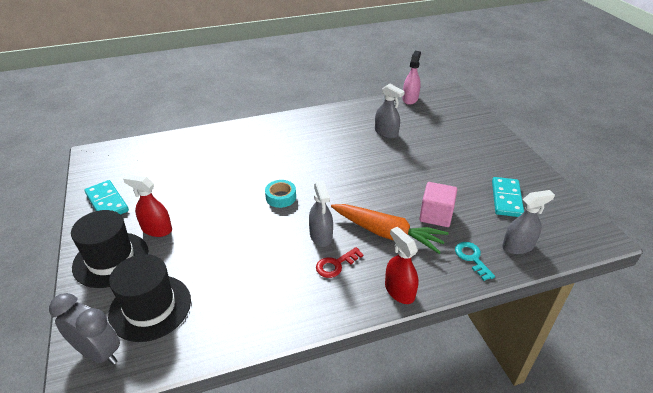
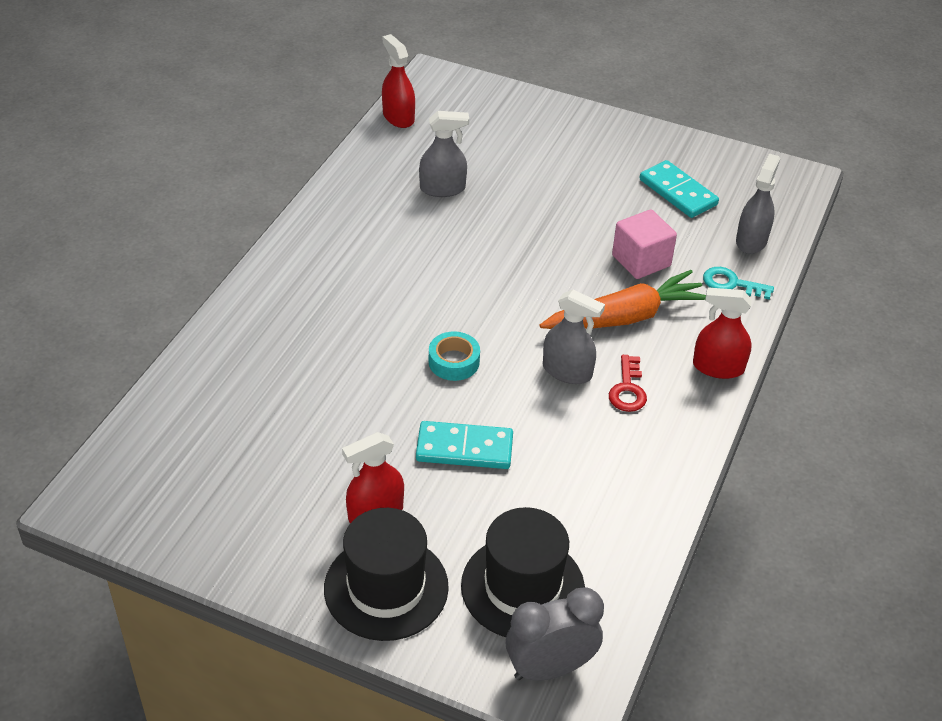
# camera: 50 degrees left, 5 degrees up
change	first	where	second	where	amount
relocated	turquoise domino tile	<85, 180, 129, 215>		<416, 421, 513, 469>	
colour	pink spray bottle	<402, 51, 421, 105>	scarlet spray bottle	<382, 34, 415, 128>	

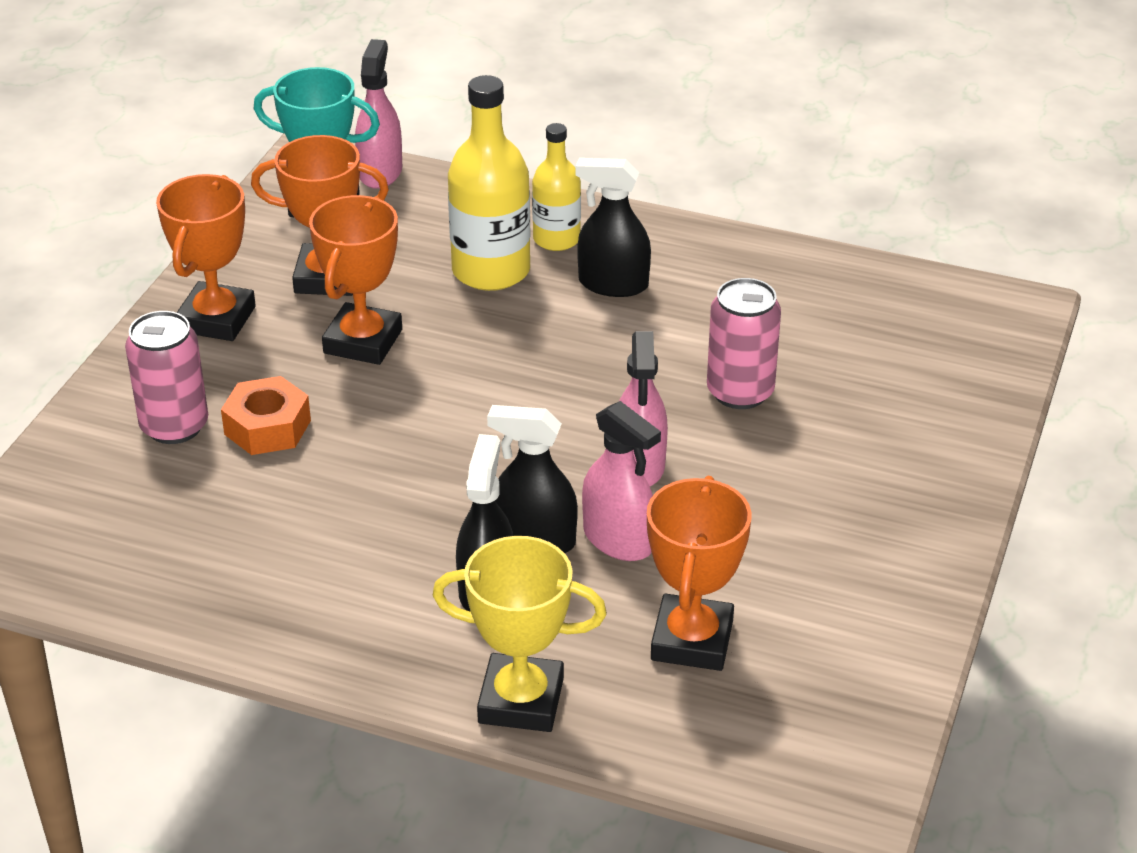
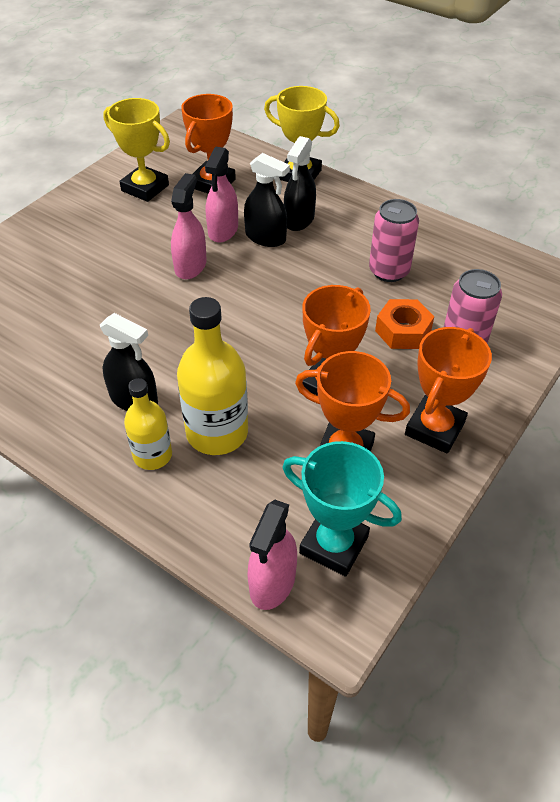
# camera: 165 degrees left, 10 degrees up
change	first	where	second	where	amount
spun	pink spray bottle	<582, 401, 661, 561>		<205, 147, 238, 243>	135 degrees counterclockwise
relocated	pink soda can	<707, 278, 781, 409>		<369, 199, 419, 282>	
appeared			bright yellow award cup	<103, 98, 170, 202>	

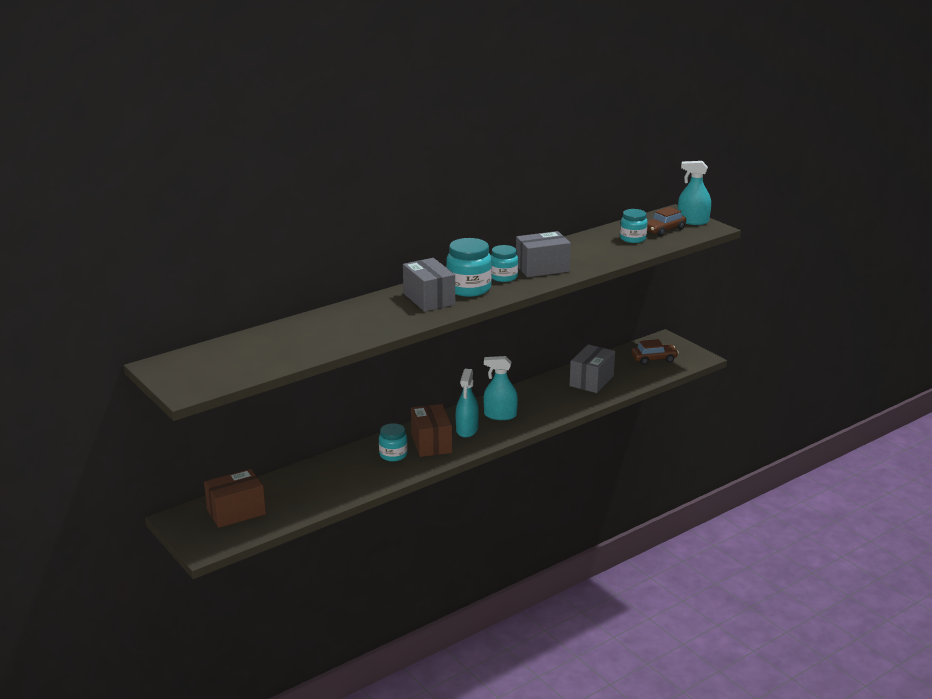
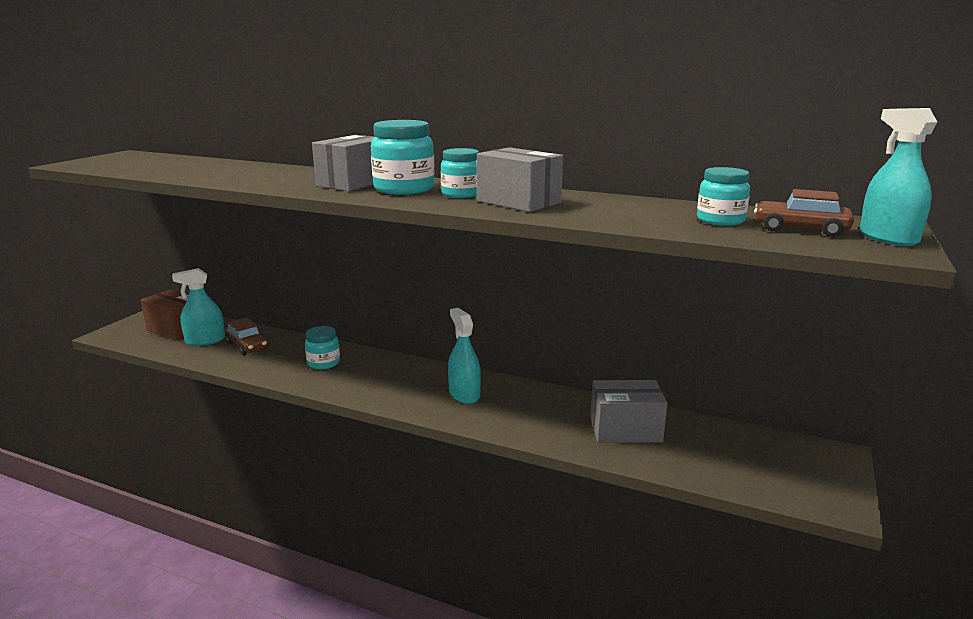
# camera: 60 degrees right, 5 degrees down
change	first	where	second	where	amount
missing	dark brown package	<411, 404, 452, 457>			
relocated	turquoise spray bottle	<456, 369, 479, 438>		<172, 268, 225, 346>	
relocated	dark brown car	<631, 339, 679, 365>		<225, 317, 268, 355>	

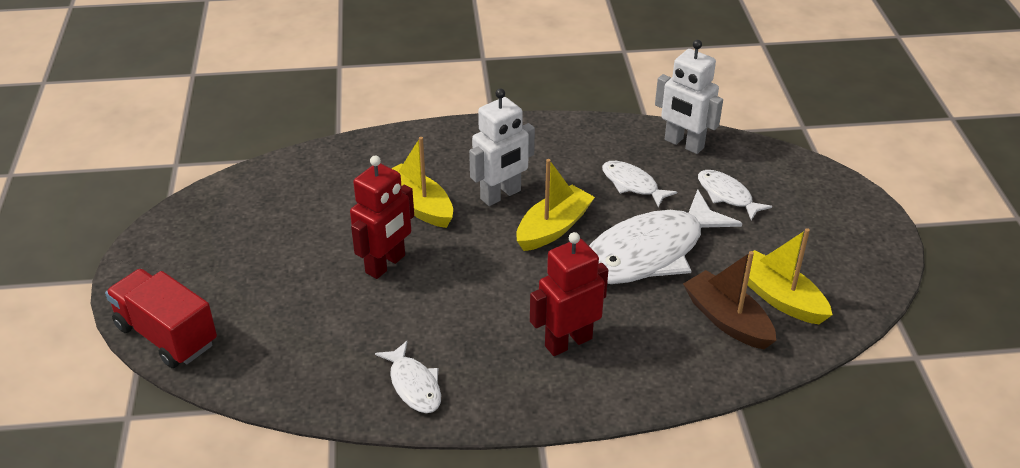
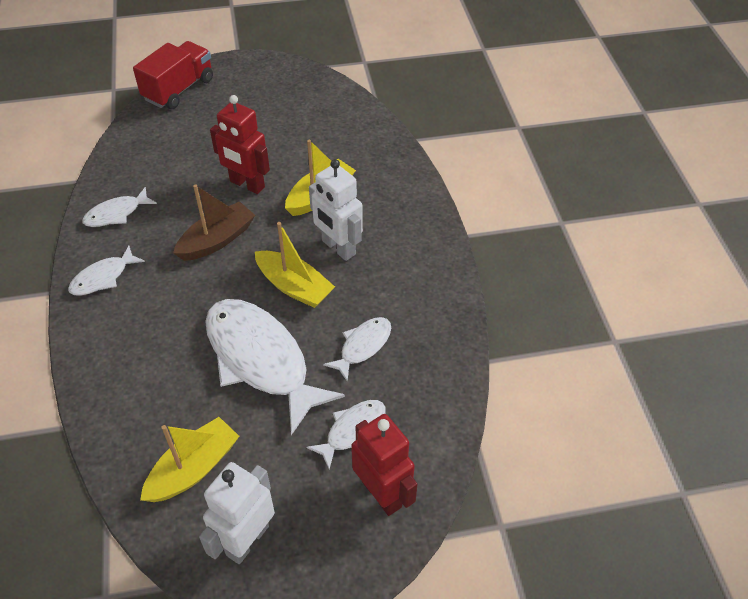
# camera: 85 degrees right, 10 degrees up
change	first	where	second	where	amount
relocated	scarlet robot figure	<530, 232, 608, 356>		<351, 414, 417, 516>	
relocated	white robot figure	<655, 40, 723, 154>		<199, 462, 275, 564>	
relocated	dark brown boat	<683, 251, 776, 349>		<173, 184, 255, 261>	
appeared			white fish	<68, 245, 145, 296>	

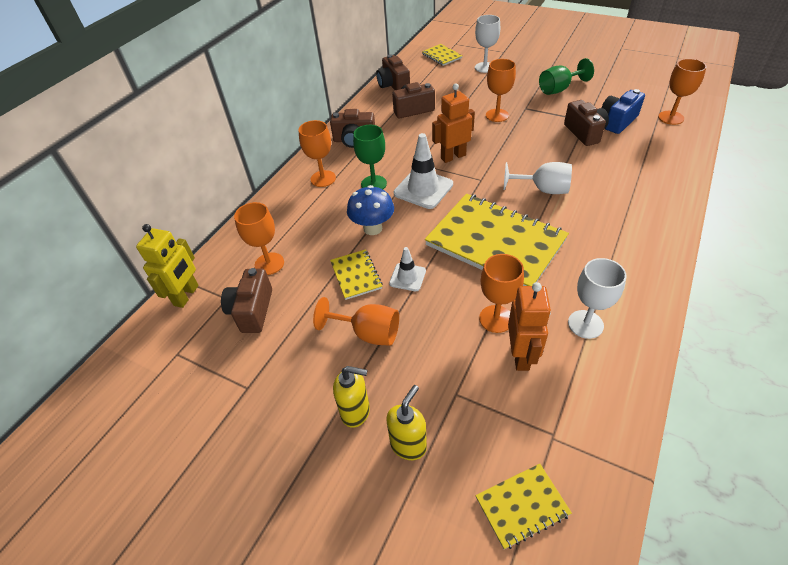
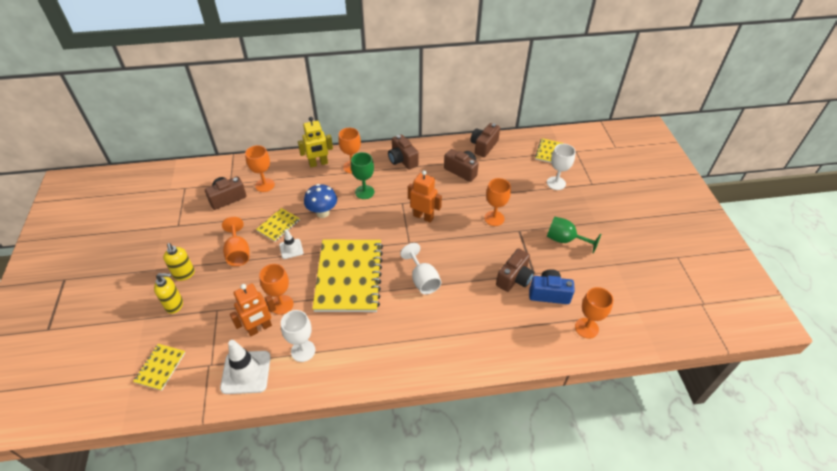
# camera: 50 degrees right, 0 degrees up
change	first	where	second	where	amount
relocated	bright yellow robot figure	<136, 224, 199, 308>		<298, 117, 333, 167>	
relocated	white safety cone	<394, 133, 453, 209>		<220, 340, 271, 394>	
spun	bright yellow exercise book	<475, 464, 572, 549>		<133, 344, 185, 391>	75 degrees clockwise

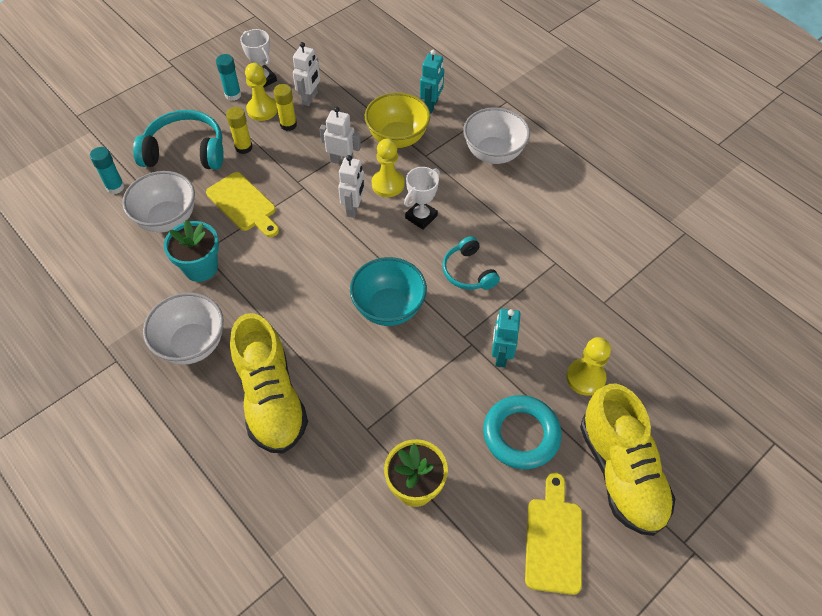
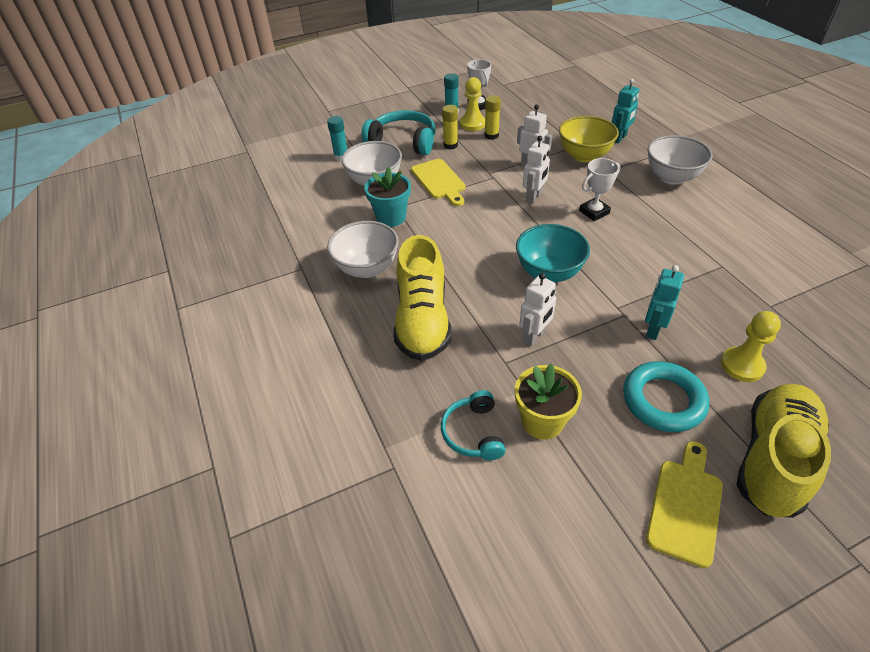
# camera: 20 degrees right, 10 degrees down
change	first	where	second	where	amount
relocated	white robot figure	<293, 42, 320, 106>		<519, 273, 557, 346>	
missing	bright yellow pawn	<372, 139, 405, 197>			
relocated	turquoise headset	<442, 236, 500, 290>		<441, 390, 506, 460>	
spun	bright yellow lace-up shoe	<580, 384, 675, 536>		<736, 384, 831, 518>	150 degrees counterclockwise

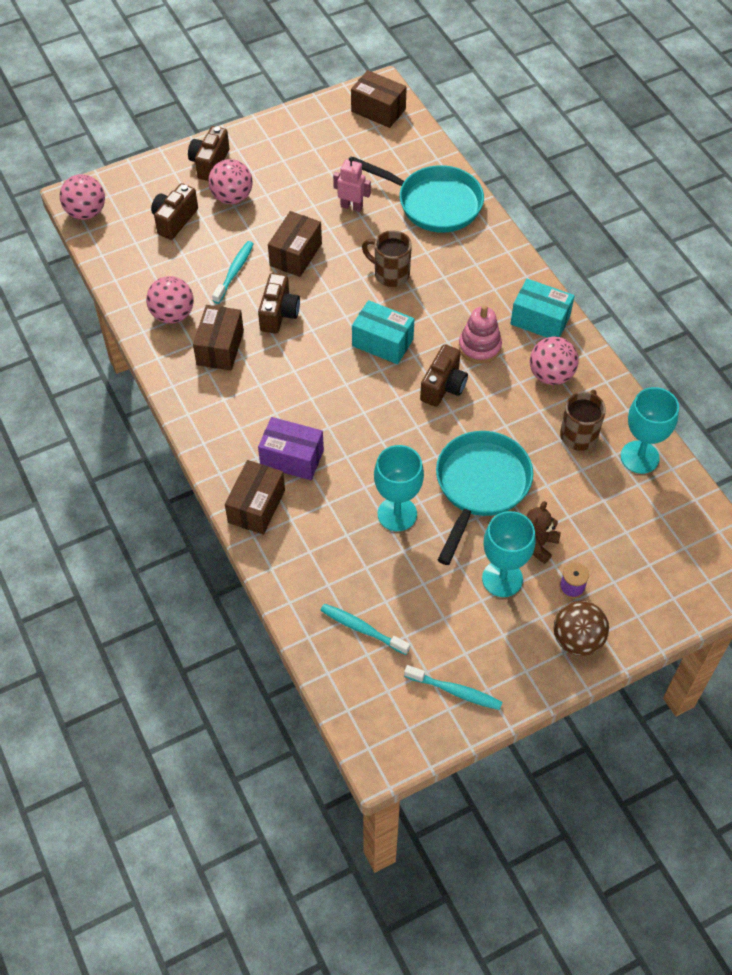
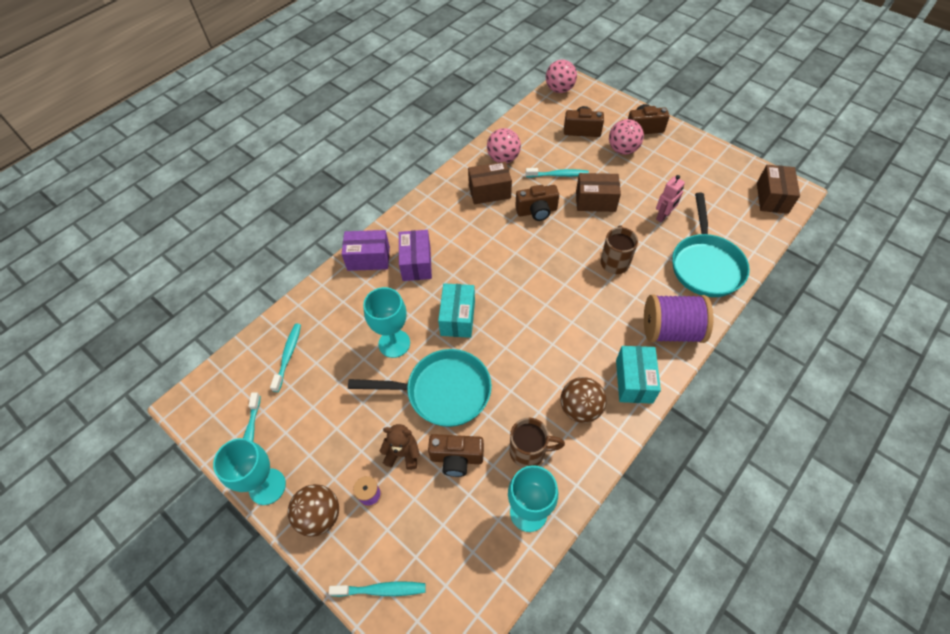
# camera: 70 degrees right, 0 degrees up
change	first	where	second	where	amount
colour	dark brown package	<225, 460, 285, 535>	purple package	<342, 230, 390, 271>	
spun	pink robot figure	<333, 157, 371, 212>		<656, 175, 685, 222>	45 degrees clockwise
relocated	turquoise package	<352, 300, 414, 364>		<438, 283, 475, 338>	
relocated	dark brown photo camera	<420, 344, 468, 407>		<428, 434, 484, 477>	
missing	pink stacking toy	<459, 305, 502, 364>			
relocated	turquoise wine glass	<482, 511, 536, 597>		<213, 438, 286, 505>	
colour	pink play ball	<530, 337, 579, 385>	dark brown play ball	<561, 377, 607, 423>	
appeared			turquoise dental brush	<329, 581, 426, 597>	
appeared			purple bobbin	<644, 295, 713, 343>	

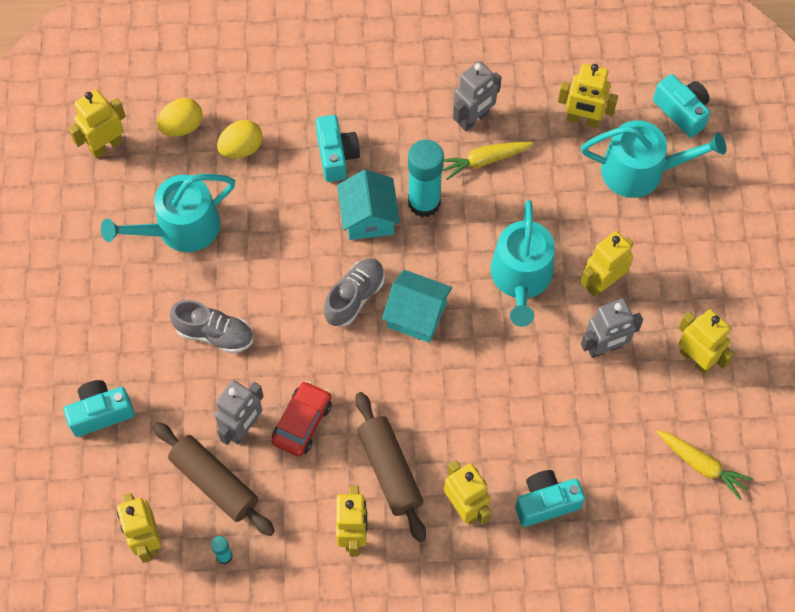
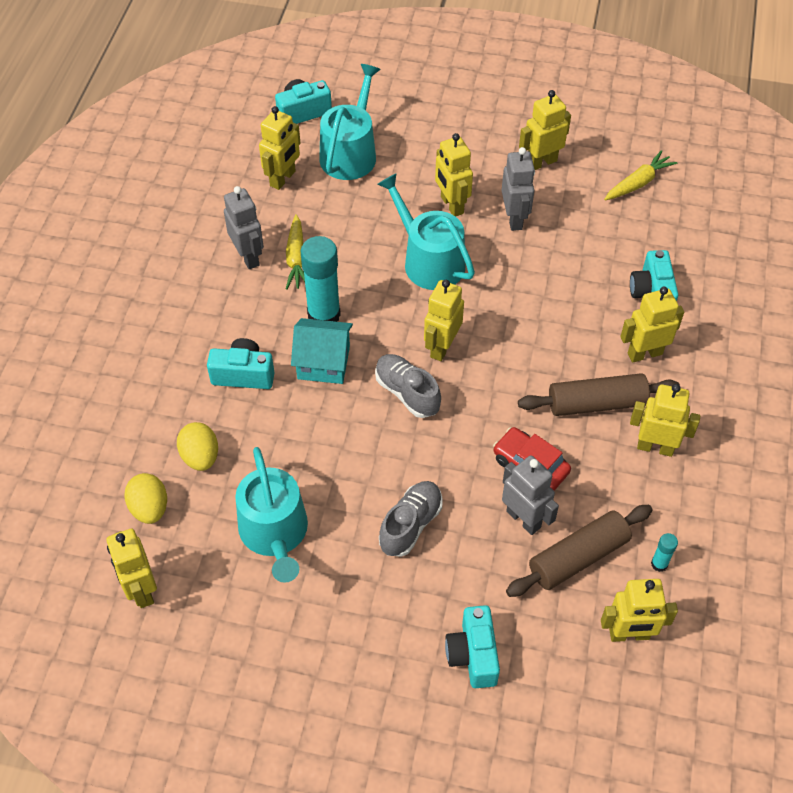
# camera: 75 degrees left, 10 degrees down
change	first	where	second	where	amount
exchanged	turquoise toy house	<382, 270, 452, 343>	bright yellow robot figure	<424, 280, 464, 361>	
spun	turquoise watering pot	<491, 200, 555, 327>		<378, 173, 475, 290>	150 degrees counterclockwise

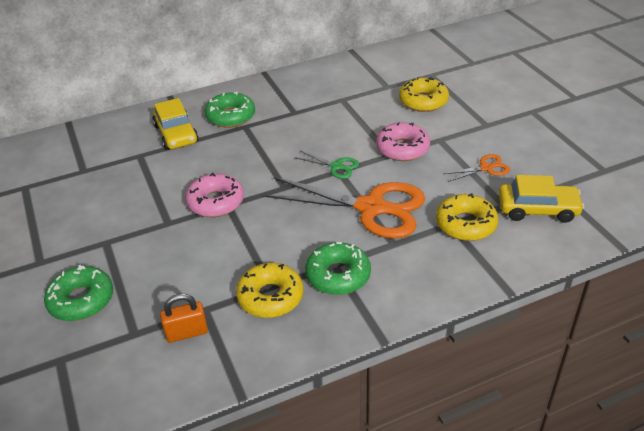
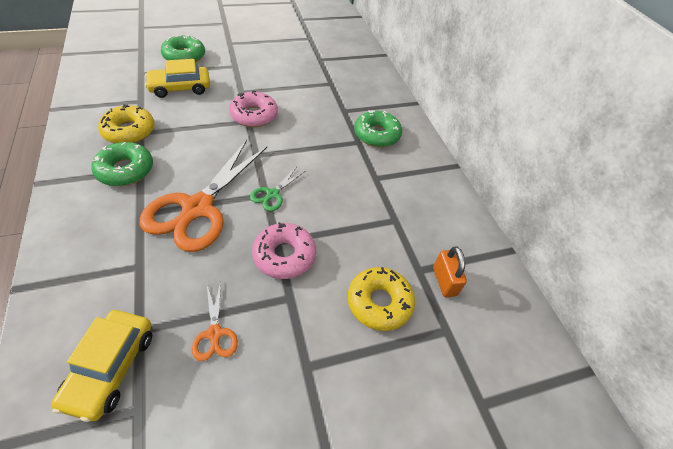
# camera: 90 degrees right, 10 degrees up
change	first	where	second	where	amount
relocated	bright yellow car	<152, 98, 199, 150>		<145, 59, 210, 98>	
relocated	orange padlock	<160, 293, 208, 343>		<433, 247, 467, 297>	
missing	bright yellow glazed donut	<436, 193, 498, 241>			

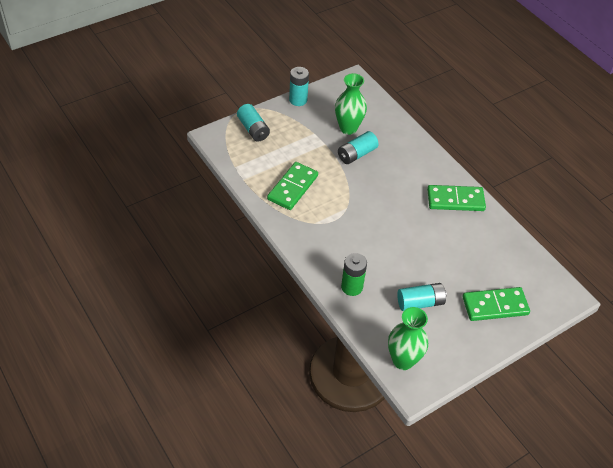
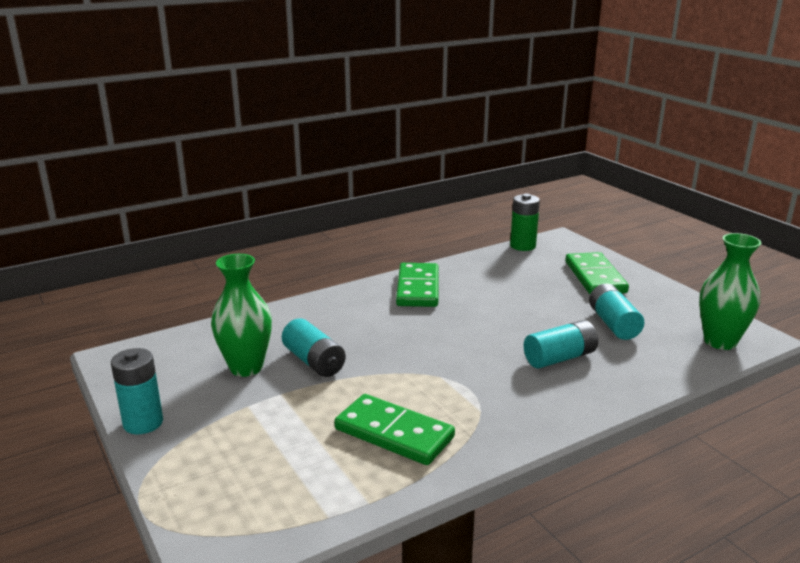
# camera: 85 degrees left, 25 degrees down
change	first	where	second	where	amount
relocated	turquoise AA battery	<237, 104, 270, 142>		<524, 320, 598, 368>	
relocated	green AA battery	<341, 253, 367, 296>		<510, 194, 540, 251>	

